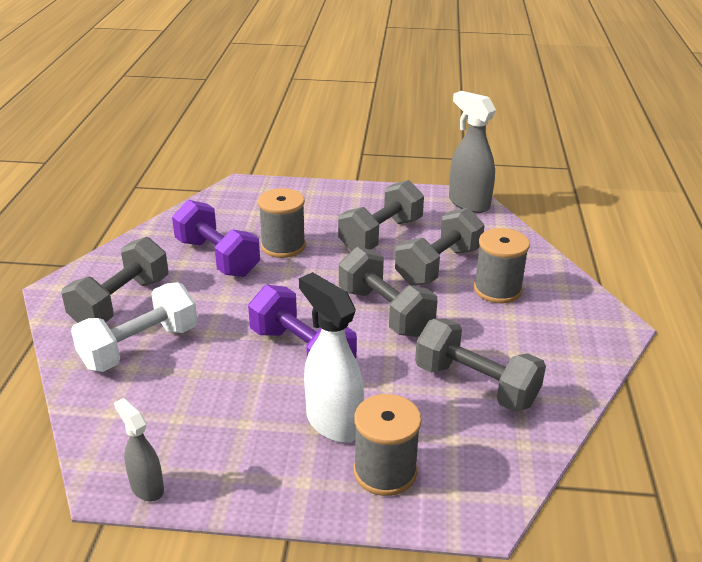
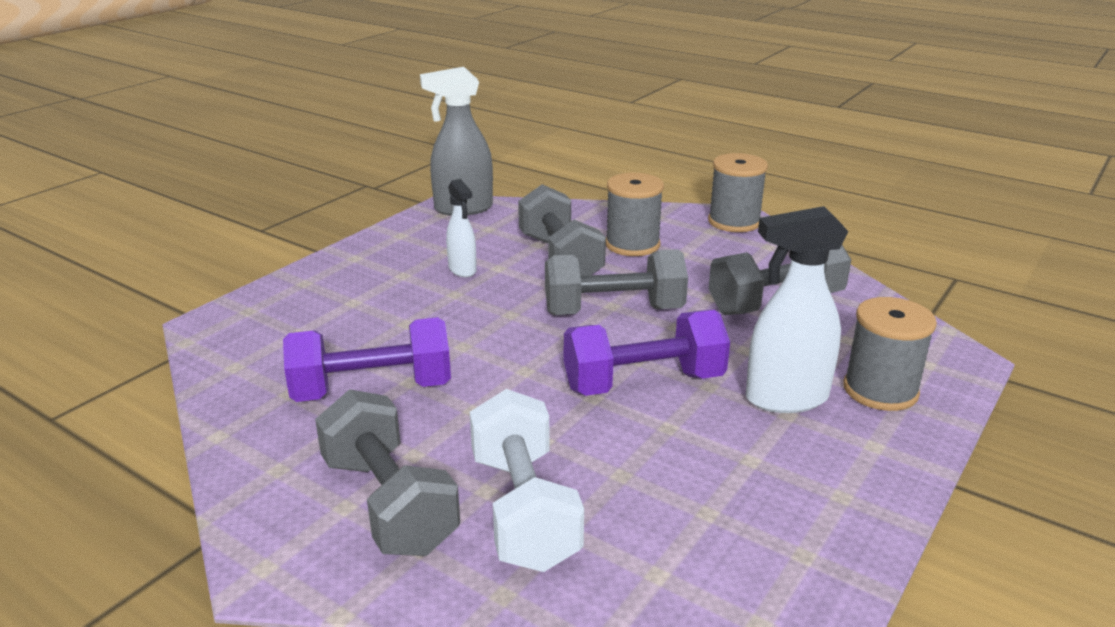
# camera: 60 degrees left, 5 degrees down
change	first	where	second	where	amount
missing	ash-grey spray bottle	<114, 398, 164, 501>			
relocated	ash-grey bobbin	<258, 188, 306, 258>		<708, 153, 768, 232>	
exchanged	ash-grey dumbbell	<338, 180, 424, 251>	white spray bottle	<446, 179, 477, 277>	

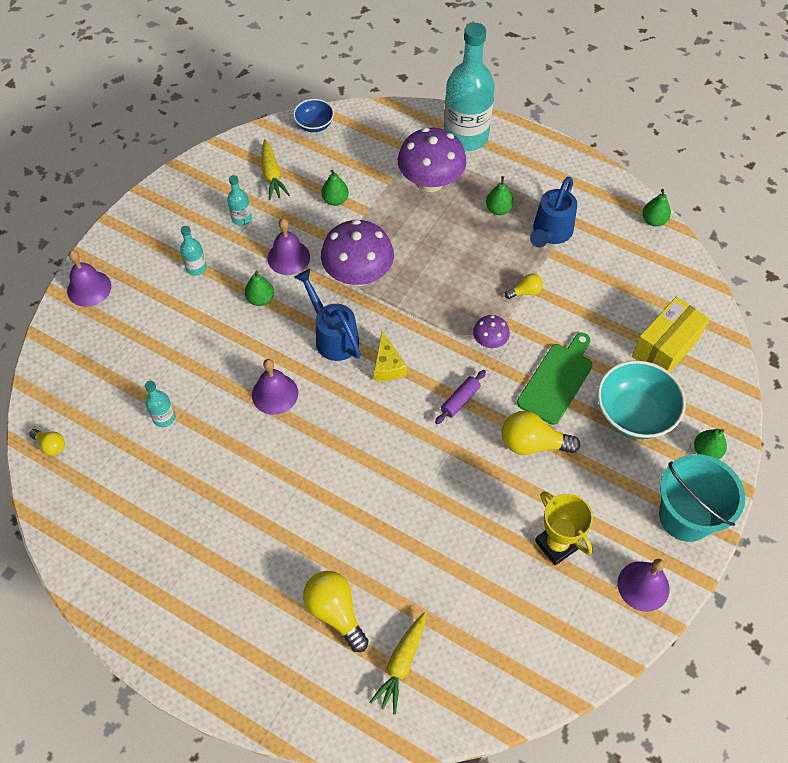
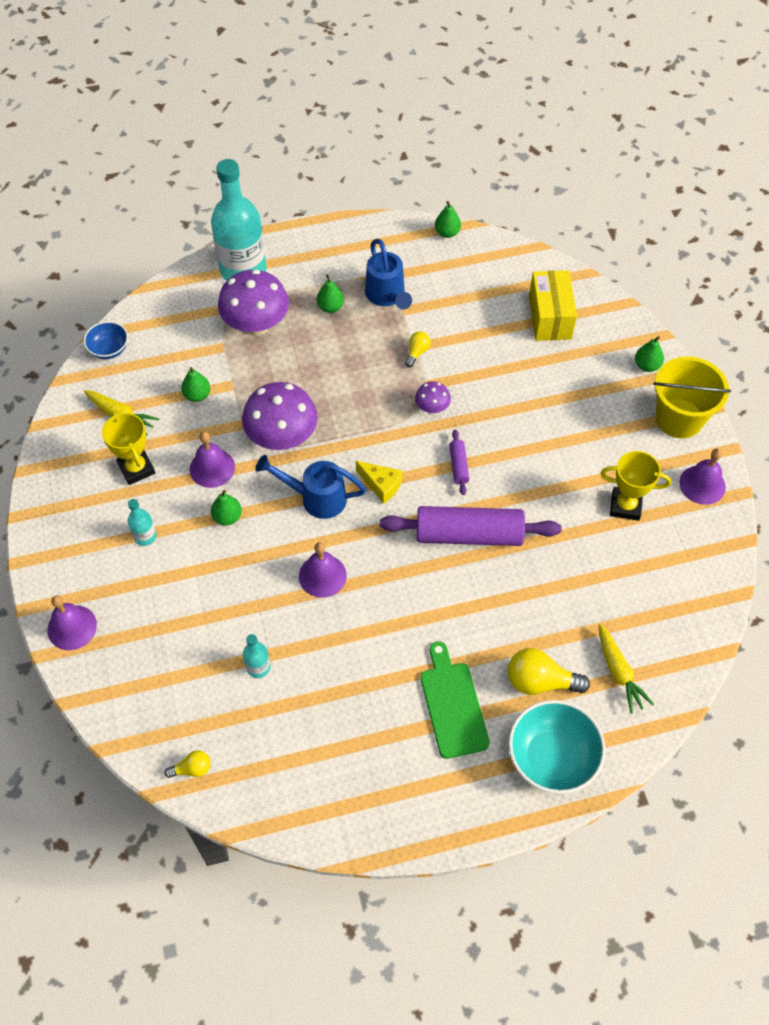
# camera: 45 degrees left, 0 degrees up
change	first	where	second	where	amount
exchanged	turquoise drink bottle	<227, 175, 252, 226>	bright yellow award cup	<102, 412, 155, 485>	
missing	bright yellow light bulb	<502, 411, 580, 455>			
relocated	green bread board	<517, 333, 593, 425>		<421, 641, 490, 759>	
relocated	turquoise bowl	<597, 360, 686, 439>		<508, 700, 606, 794>	
colour	turquoise pail	<659, 454, 745, 542>	bright yellow pail	<653, 357, 731, 438>	
appeared			purple pastry roller	<380, 506, 562, 546>	

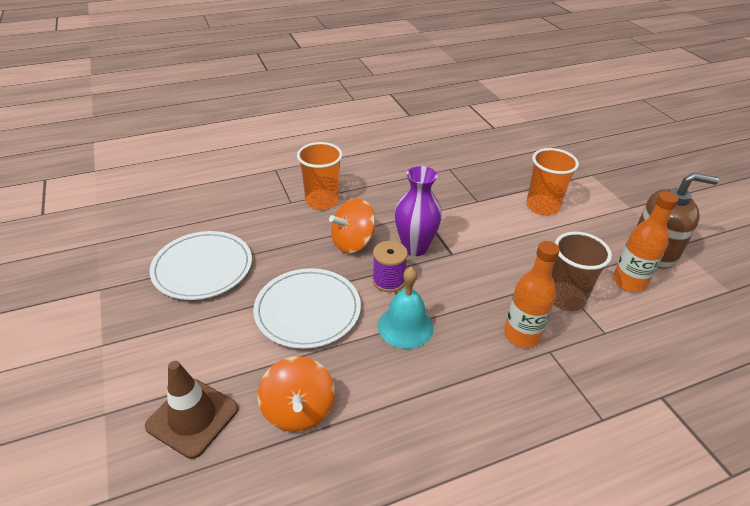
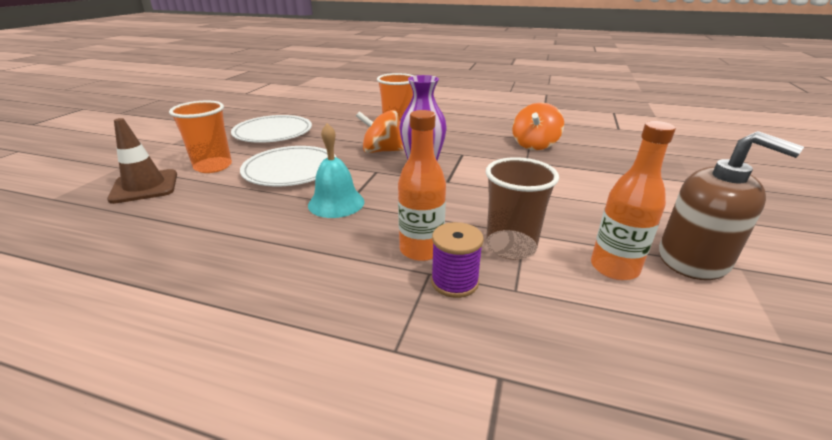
# camera: 40 degrees right, 10 degrees down
change	first	where	second	where	amount
relocated	orange whirligig	<258, 356, 335, 432>		<512, 103, 564, 150>	
relocated	purple bobbin	<372, 241, 408, 292>		<431, 222, 484, 298>	
relocated	orange cup	<526, 148, 579, 215>		<169, 101, 232, 173>	

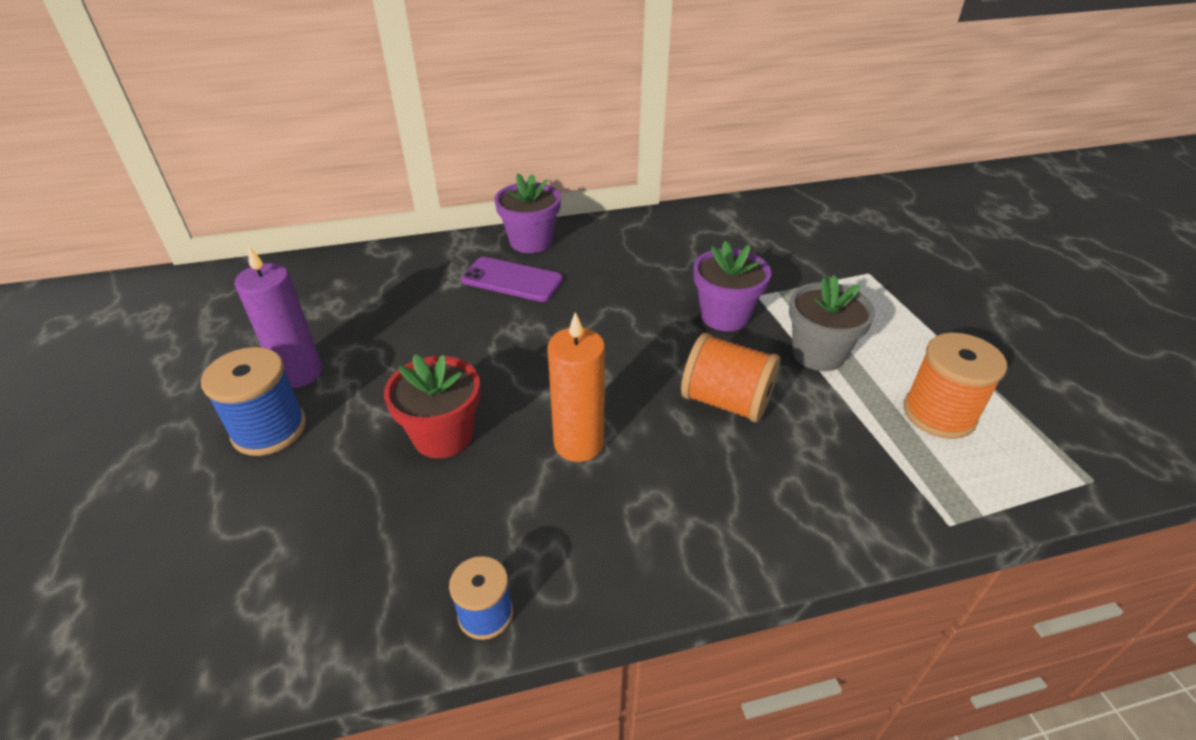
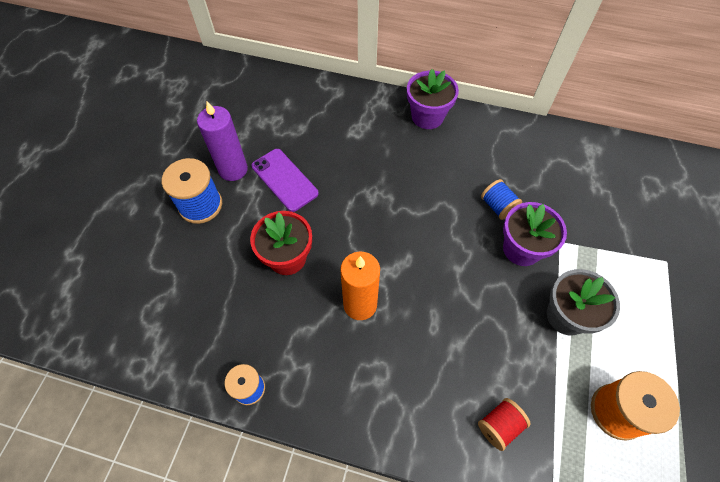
# camera: 30 degrees right, 20 degrees up
change	first	where	second	where	amount
relocated	purple mobile phone	<461, 257, 563, 302>		<252, 149, 319, 212>	
missing	orange bobbin	<681, 333, 780, 423>			
appeared			scarlet bobbin	<478, 398, 530, 451>	
appeared			blue bobbin	<481, 179, 522, 220>	

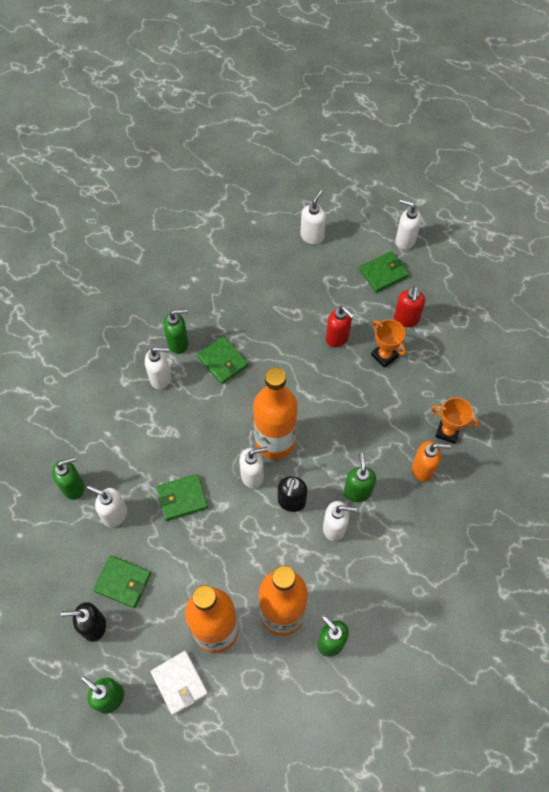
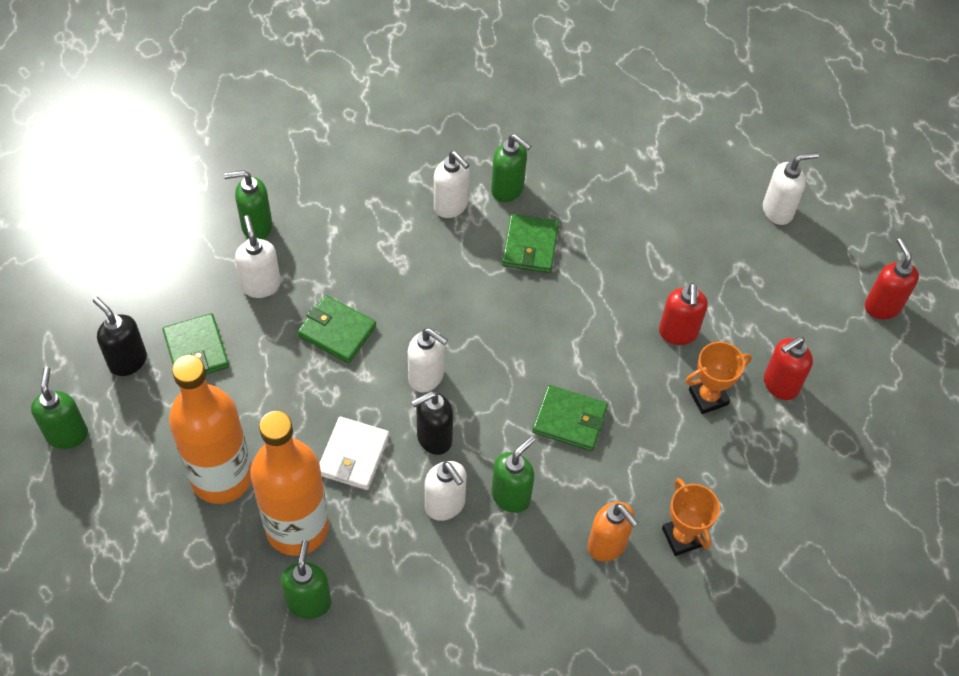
# camera: 45 degrees right, 5 degrees down
change	first	where	second	where	amount
spun	green soap dispenser	<52, 457, 85, 500>		<224, 170, 272, 239>	150 degrees clockwise
relocated	white billfold	<150, 651, 208, 715>		<319, 417, 390, 490>	
missing	orange drink bottle	<253, 367, 298, 459>			
relocated	green billfold	<359, 251, 409, 293>		<532, 385, 608, 451>	
spun	orange award cup	<371, 319, 406, 368>		<686, 342, 752, 414>	60 degrees clockwise
colour	white soap dispenser	<396, 199, 421, 250>	scarlet soap dispenser	<865, 238, 919, 319>	

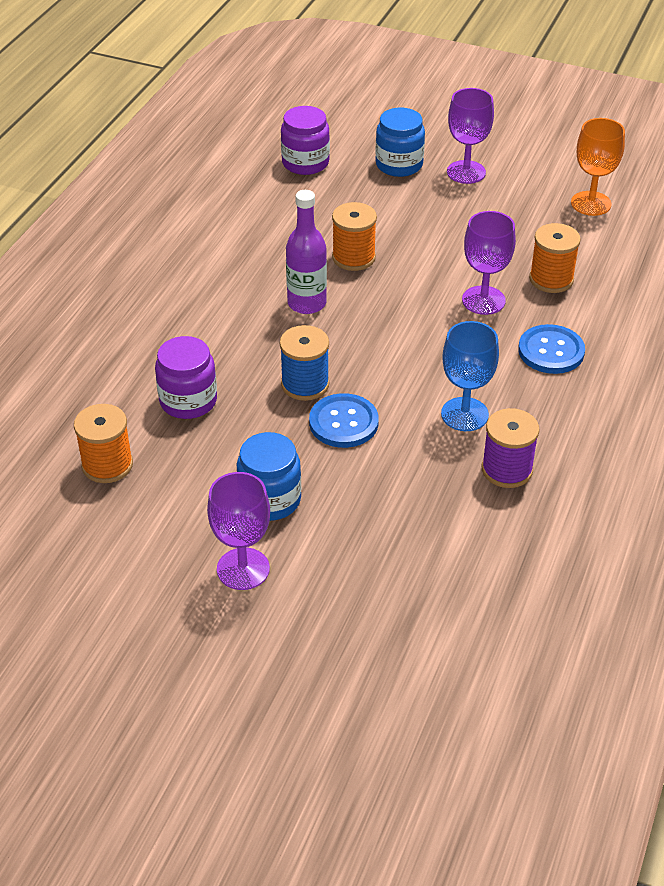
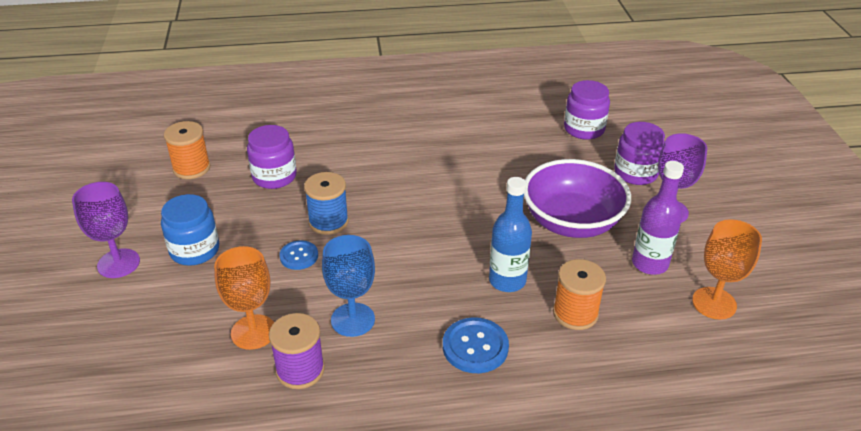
# camera: 60 degrees right, 5 degrees down
change	first	where	second	where	amount
relocated	purple drink bottle	<286, 190, 327, 314>		<632, 161, 684, 275>	
size	blue sewing button	<309, 393, 379, 448>		<279, 240, 318, 270>	x0.65
missing	orange bobbin	<332, 202, 377, 271>			
colour	blue jar	<375, 108, 425, 177>	purple jar	<614, 122, 665, 185>	
exchanged	purple wine glass	<462, 211, 516, 315>	blue drink bottle	<489, 177, 532, 292>	
appeared			orange wine glass	<214, 246, 274, 350>	
appeared			purple bowl	<524, 159, 631, 238>	

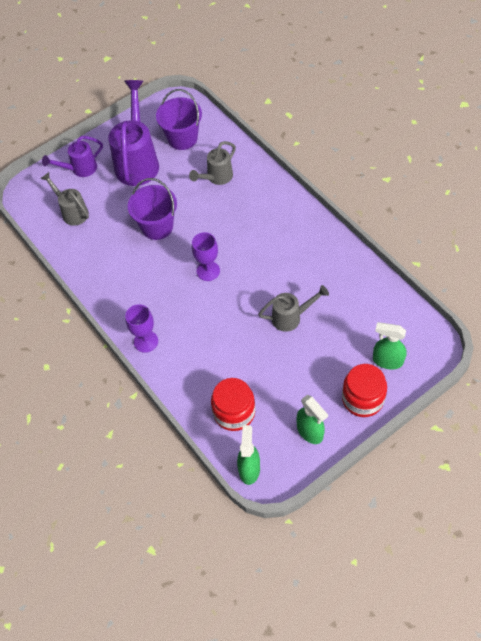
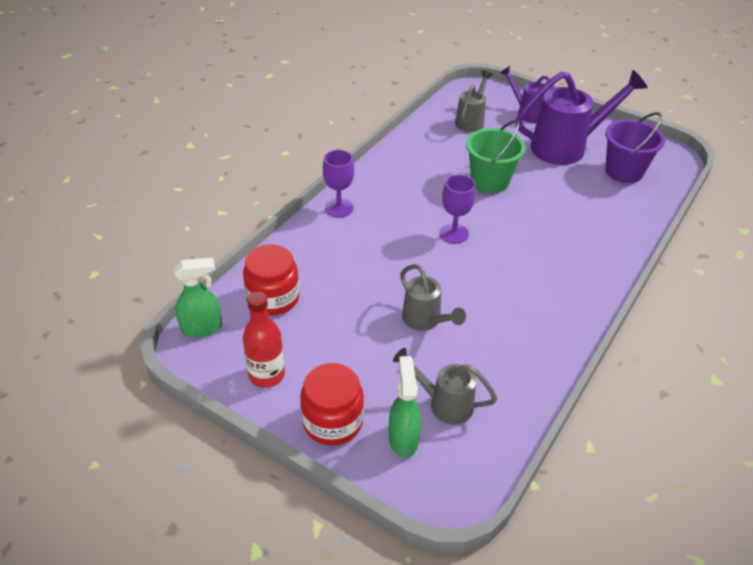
# camera: 65 degrees right, 15 degrees down
change	first	where	second	where	amount
colour	purple pail	<128, 178, 177, 240>	green pail	<466, 120, 526, 193>	
relocated	ash-grey watering pot	<189, 141, 236, 185>		<393, 348, 497, 425>	
exchanged	green spray bottle	<297, 395, 328, 444>	scarlet drink bottle	<243, 292, 285, 388>	

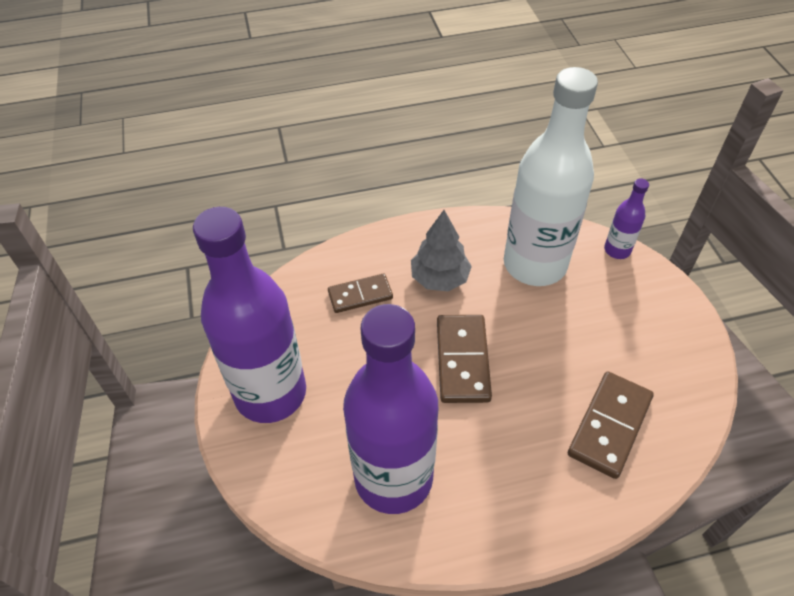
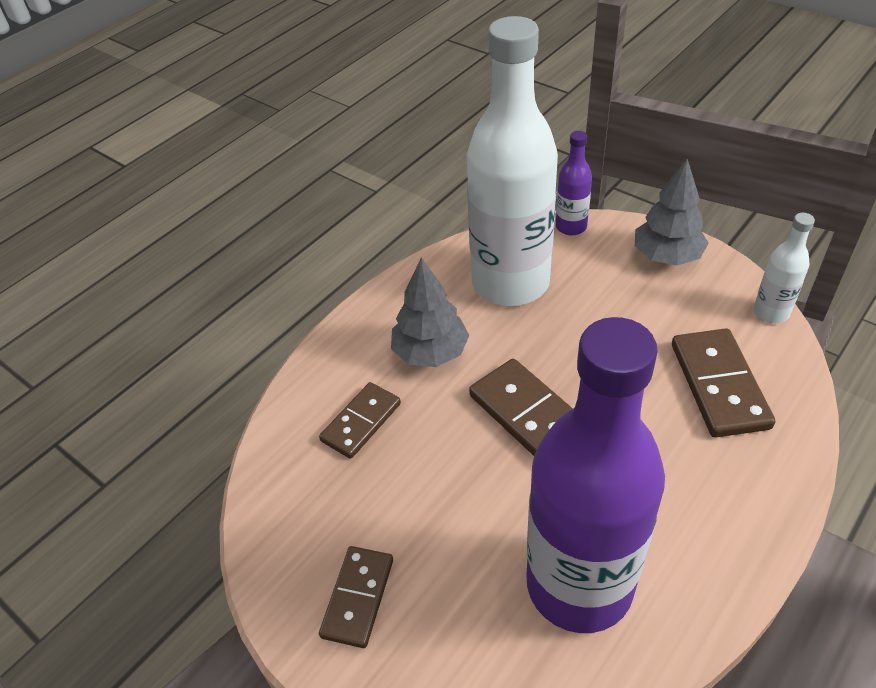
# camera: 35 degrees left, 5 degrees down
change	first	where	second	where	amount
exchanged	purple drink bottle	<193, 207, 306, 423>	dark brown domino tile	<319, 546, 393, 648>	
appeared			ash-grey fir tree	<635, 159, 709, 266>	
appeared			white drink bottle	<753, 213, 815, 323>	

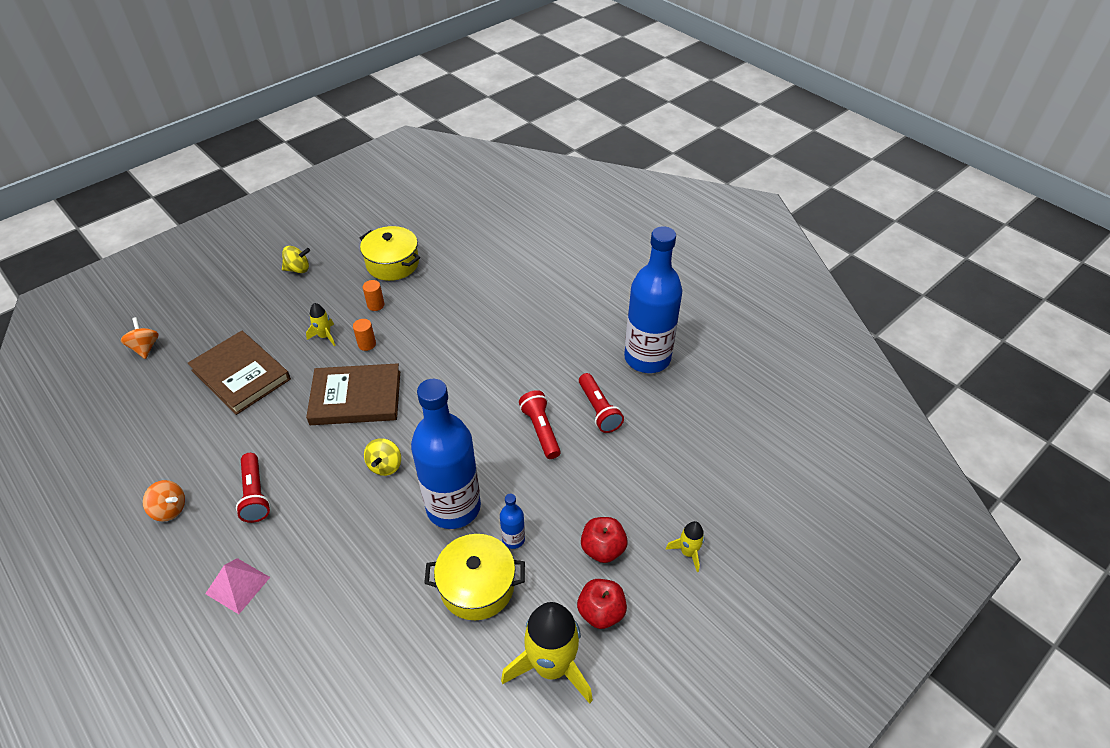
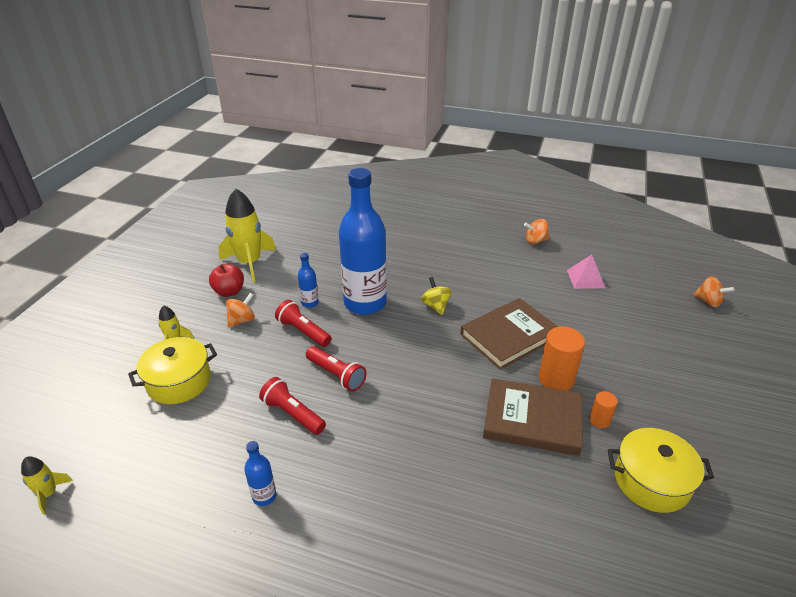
# camera: 150 degrees right, 10 degrees down
change	first	where	second	where	amount
relocated	dark brown hardback	<188, 331, 291, 415>		<483, 378, 582, 456>	
relocated	pink solid pyramid	<205, 558, 270, 614>		<567, 255, 605, 289>	
relocated	scarlet torch	<236, 453, 270, 523>		<275, 300, 332, 347>	
missing	bright yellow whirligig	<282, 246, 310, 273>			
relocated	bright yellow rocket	<306, 303, 336, 346>		<21, 456, 73, 515>	
size	orange solid cylinder	<353, 319, 376, 351>		<539, 326, 585, 391>	x1.85
relocated	bright yellow pot	<424, 534, 525, 620>		<128, 337, 217, 404>	
exchanged	scarlet apple fruit	<581, 517, 628, 563>	orange whirligig	<226, 293, 255, 328>	
size	blue drink bottle	<624, 226, 682, 373>		<244, 441, 277, 506>	x0.41

